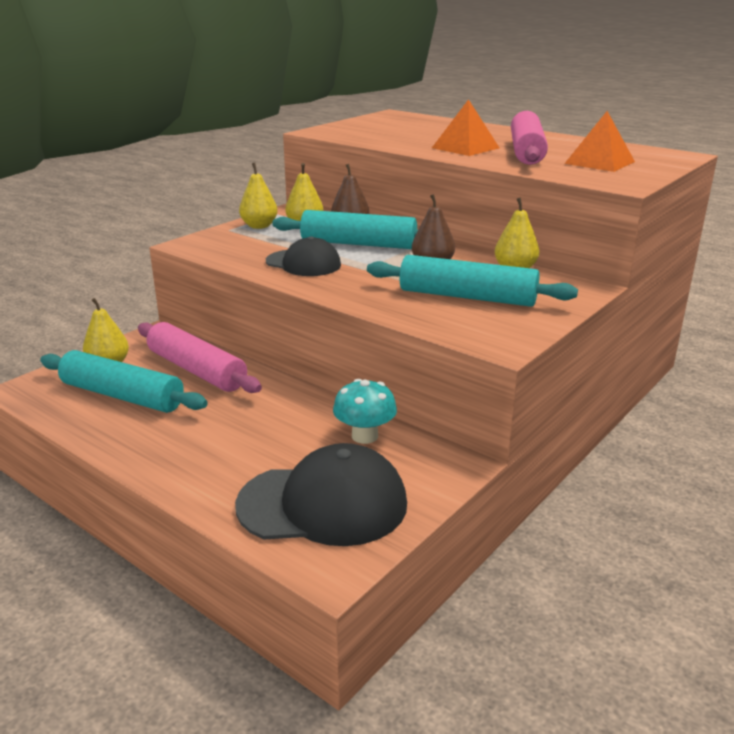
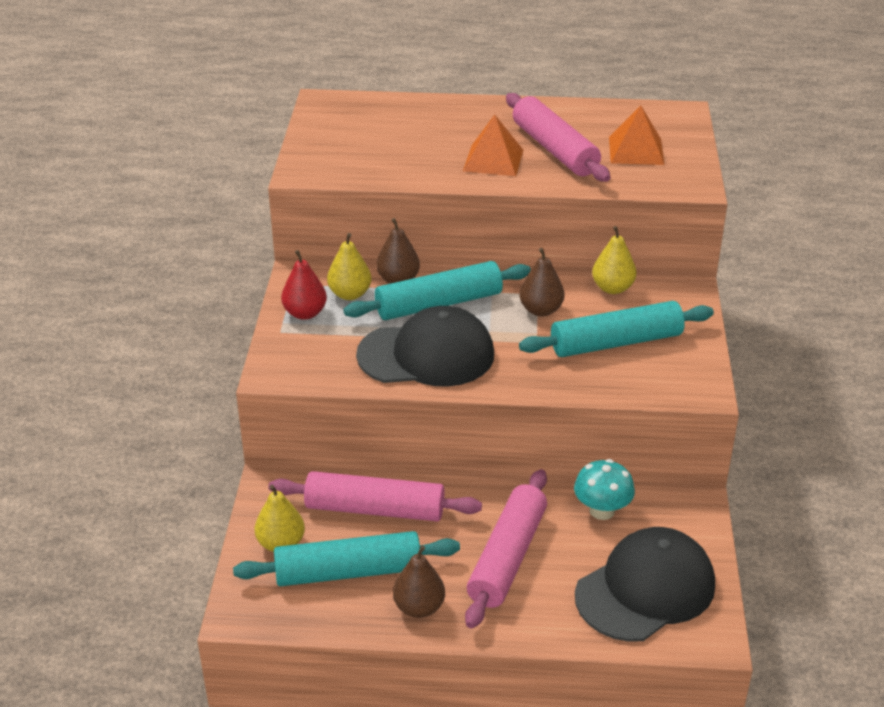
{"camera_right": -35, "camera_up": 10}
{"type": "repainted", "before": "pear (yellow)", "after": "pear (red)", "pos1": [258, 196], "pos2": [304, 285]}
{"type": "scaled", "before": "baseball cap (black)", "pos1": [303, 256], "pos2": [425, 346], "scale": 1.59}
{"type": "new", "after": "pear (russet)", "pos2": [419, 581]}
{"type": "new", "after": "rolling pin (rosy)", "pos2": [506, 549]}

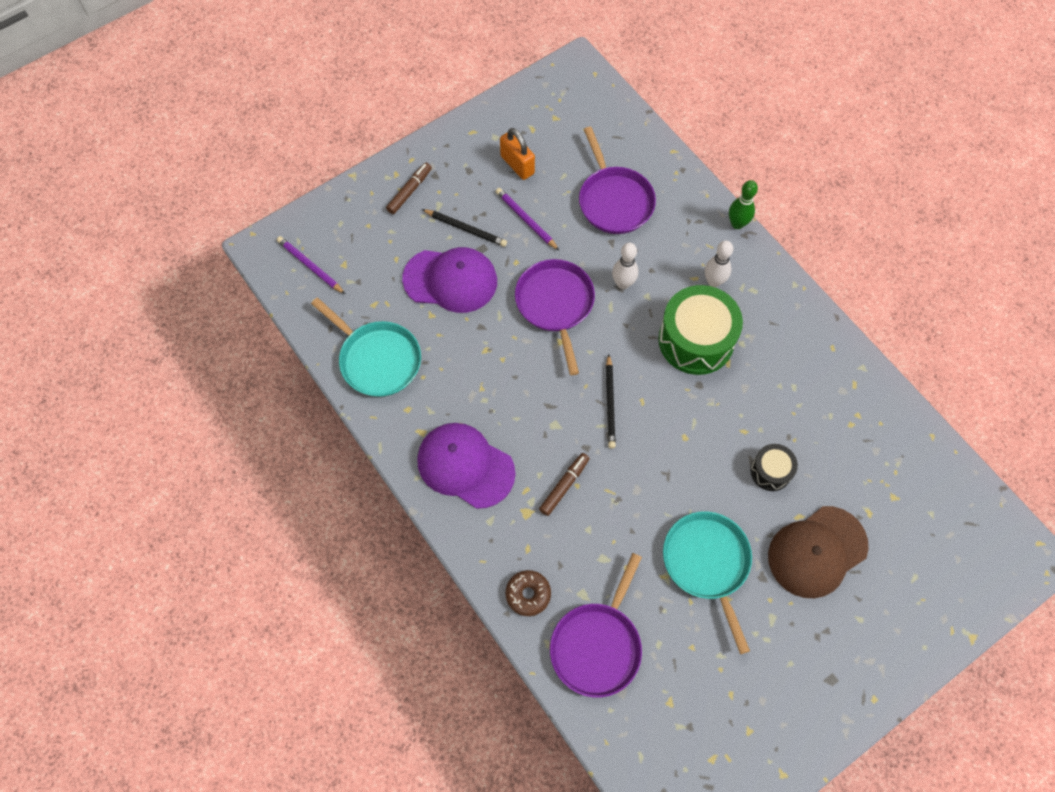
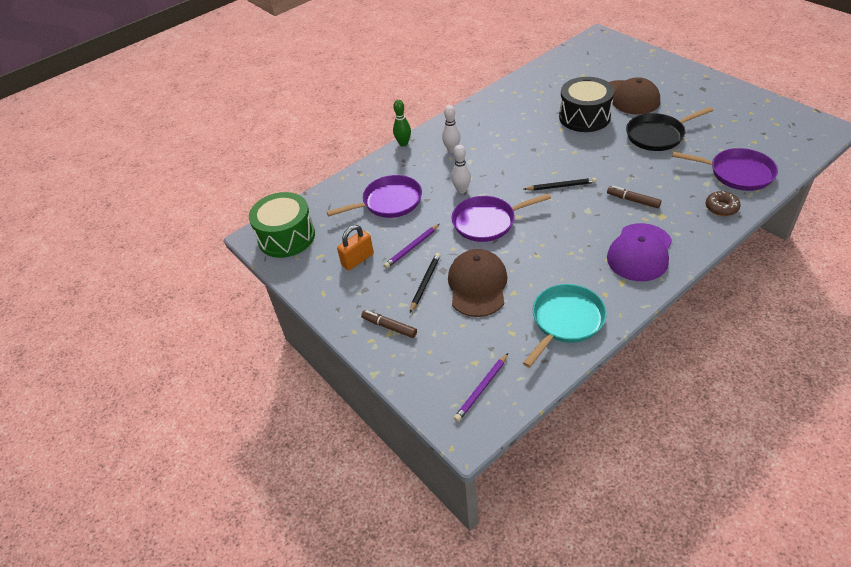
{"camera_right": -90, "camera_up": -20}
{"type": "repainted", "before": "baseball cap (violet)", "after": "baseball cap (russet)", "pos1": [449, 280], "pos2": [478, 283]}
{"type": "shifted", "before": "toy drum (green)", "pos1": [700, 330], "pos2": [282, 225]}
{"type": "repainted", "before": "frying pan (aqua)", "after": "frying pan (black)", "pos1": [707, 582], "pos2": [669, 129]}
{"type": "scaled", "before": "toy drum (black)", "pos1": [774, 467], "pos2": [586, 104], "scale": 1.93}

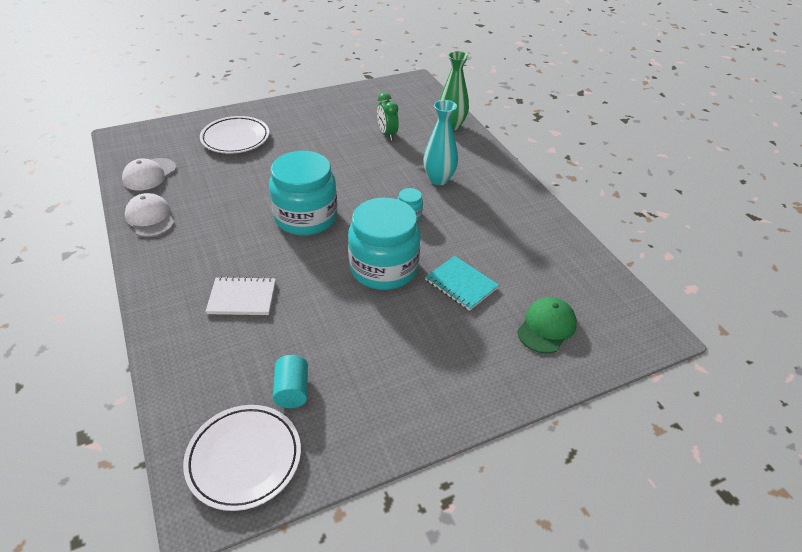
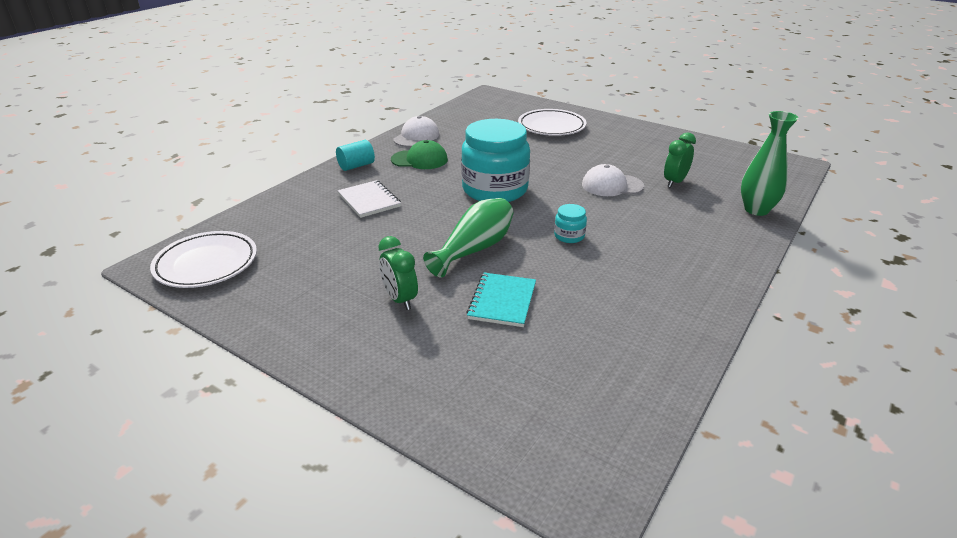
{"camera_right": 60, "camera_up": -10}
{"type": "shifted", "before": "baseball cap (snow-white)", "pos1": [149, 174], "pos2": [613, 180]}
{"type": "shifted", "before": "solid cylinder (aqua)", "pos1": [290, 381], "pos2": [355, 155]}
{"type": "swapped", "before": "jar (aqua)", "after": "flower vase (green)", "pos1": [384, 244], "pos2": [468, 237]}
{"type": "gone", "before": "flower vase (aqua)", "pos1": [440, 142]}
{"type": "shifted", "before": "baseball cap (green)", "pos1": [547, 325], "pos2": [419, 154]}
{"type": "new", "after": "alarm clock (green)", "pos2": [398, 273]}

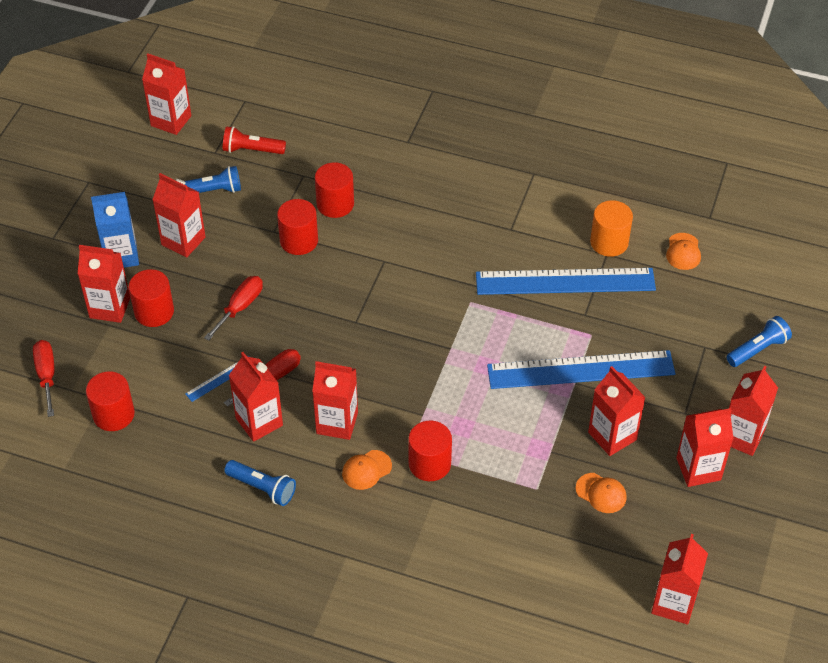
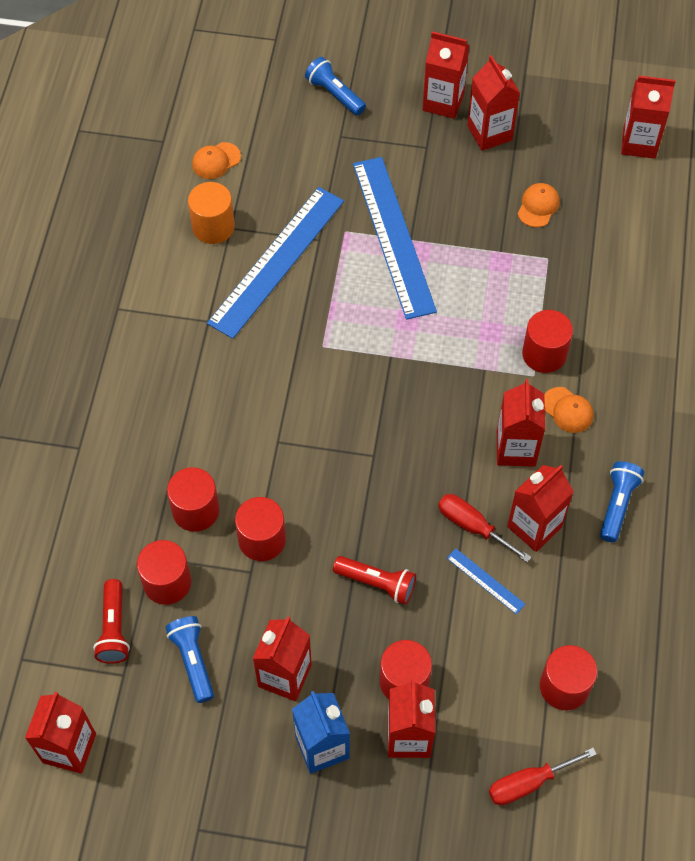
{"camera_right": -100, "camera_up": 10}
{"type": "swapped", "before": "flat screwdriver (red)", "after": "pocket torch (red)", "pos1": [233, 308], "pos2": [374, 580]}
{"type": "rotated", "before": "ruler (blue)", "pos1": [566, 281], "pos2": [275, 263], "turn": 45}
{"type": "gone", "before": "milk carton (red)", "pos1": [617, 411]}
{"type": "rotated", "before": "baseball cap (orange)", "pos1": [683, 251], "pos2": [216, 160], "turn": 150}
{"type": "new", "after": "solid cylinder (red)", "pos2": [164, 572]}

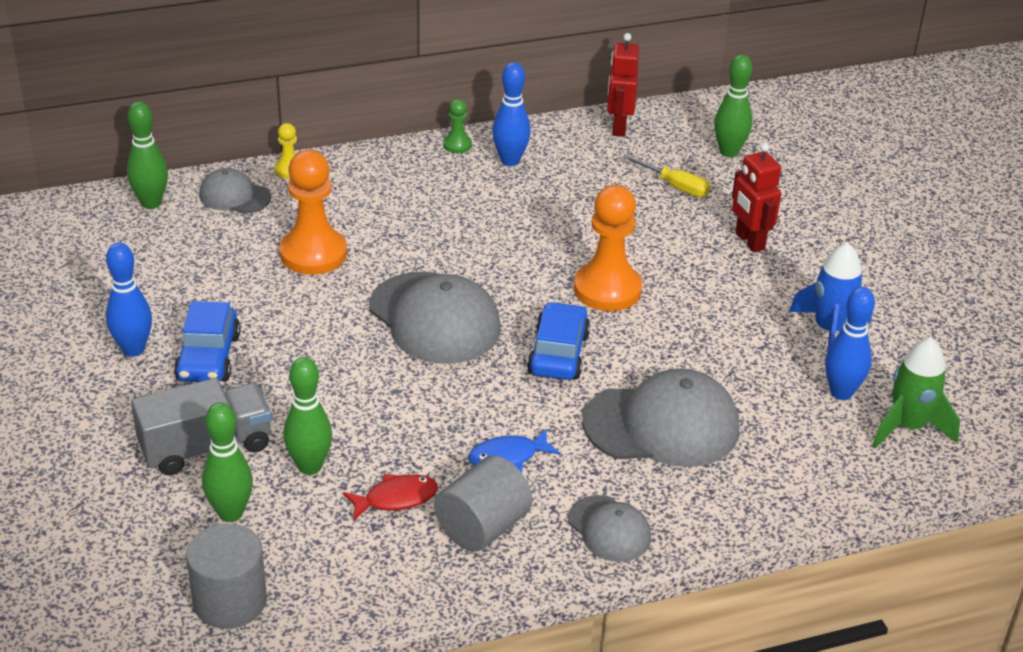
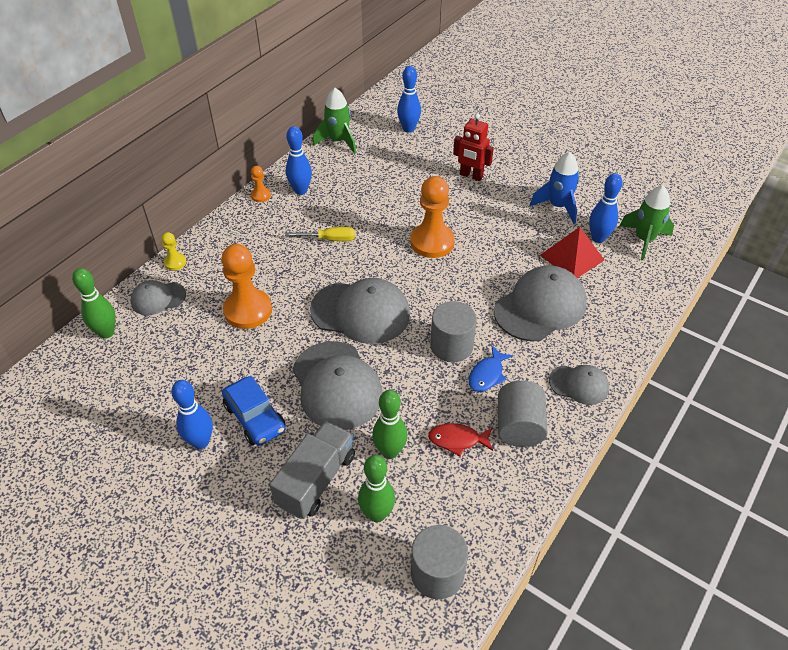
{"camera_right": -35, "camera_up": 10}
{"type": "rotated", "before": "toy fish (red)", "pos1": [390, 497], "pos2": [460, 440], "turn": -120}
{"type": "repainted", "before": "chess pawn (green)", "after": "chess pawn (orange)", "pos1": [457, 126], "pos2": [261, 184]}
{"type": "gone", "before": "toy car (blue)", "pos1": [558, 341]}
{"type": "swapped", "before": "robot (red)", "after": "rocket (green)", "pos1": [623, 85], "pos2": [334, 121]}
{"type": "shifted", "before": "flat screwdriver (yellow)", "pos1": [666, 175], "pos2": [320, 234]}
{"type": "repainted", "before": "bowling pin (green)", "after": "bowling pin (blue)", "pos1": [733, 106], "pos2": [409, 99]}
{"type": "new", "after": "baseball cap (grey)", "pos2": [338, 385]}
{"type": "new", "after": "solid cylinder (grey)", "pos2": [453, 331]}
{"type": "new", "after": "pyramid shape (red)", "pos2": [572, 252]}

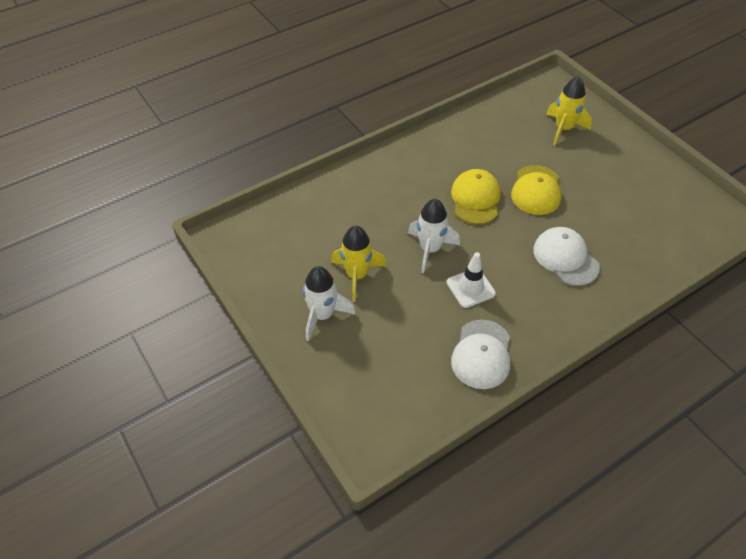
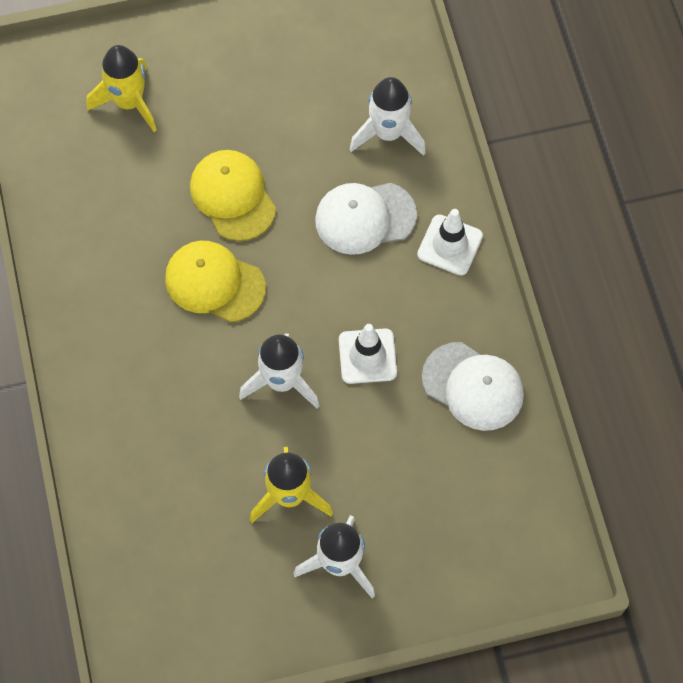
{"camera_right": -70, "camera_up": 15}
{"type": "rotated", "before": "baseball cap (yellow)", "pos1": [536, 190], "pos2": [233, 195], "turn": -150}
{"type": "new", "after": "rocket (snow-white)", "pos2": [387, 116]}
{"type": "new", "after": "safety cone (snow-white)", "pos2": [450, 242]}

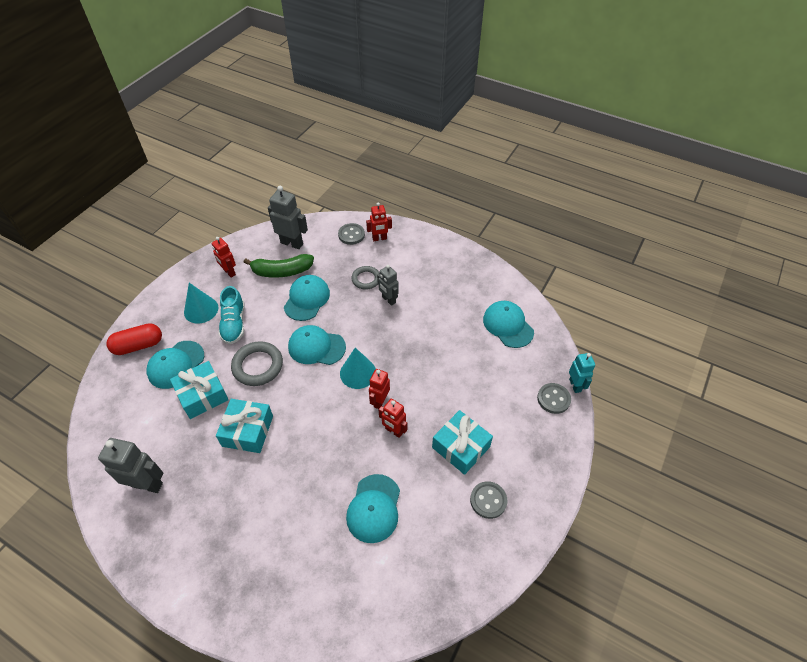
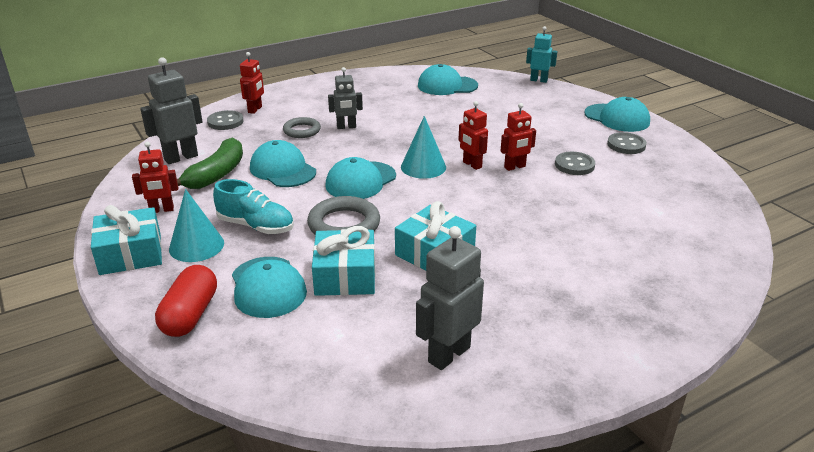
{"camera_right": -60, "camera_up": -20}
{"type": "shifted", "before": "baseball cap (aqua)", "pos1": [373, 508], "pos2": [617, 114]}
{"type": "shifted", "before": "gift (aqua)", "pos1": [462, 442], "pos2": [126, 240]}
{"type": "shifted", "before": "button (grey)", "pos1": [554, 398], "pos2": [575, 163]}

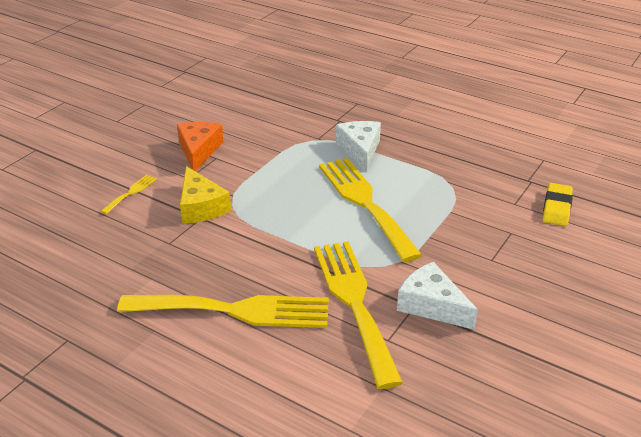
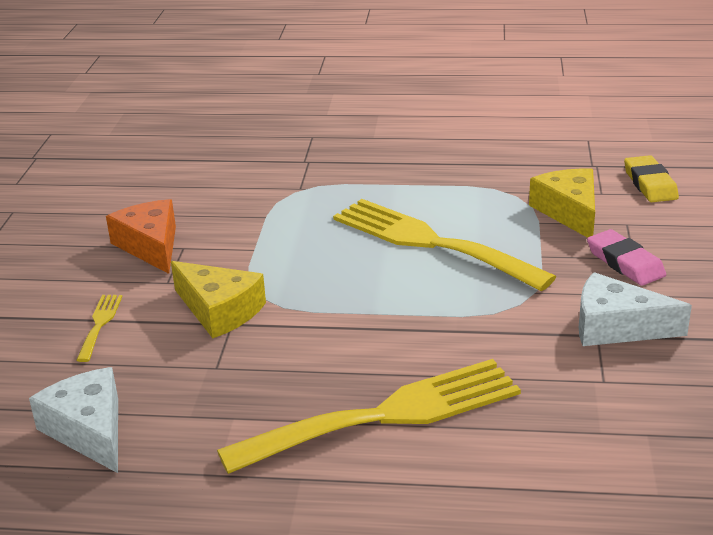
{"camera_right": -25, "camera_up": -5}
{"type": "gone", "before": "dinner fork (yellow)", "pos1": [358, 315]}
{"type": "shifted", "before": "cheese wedge (snow-white)", "pos1": [358, 146], "pos2": [73, 420]}
{"type": "new", "after": "cheese wedge (yellow)", "pos2": [562, 203]}
{"type": "new", "after": "pencil eraser (rosy)", "pos2": [626, 257]}

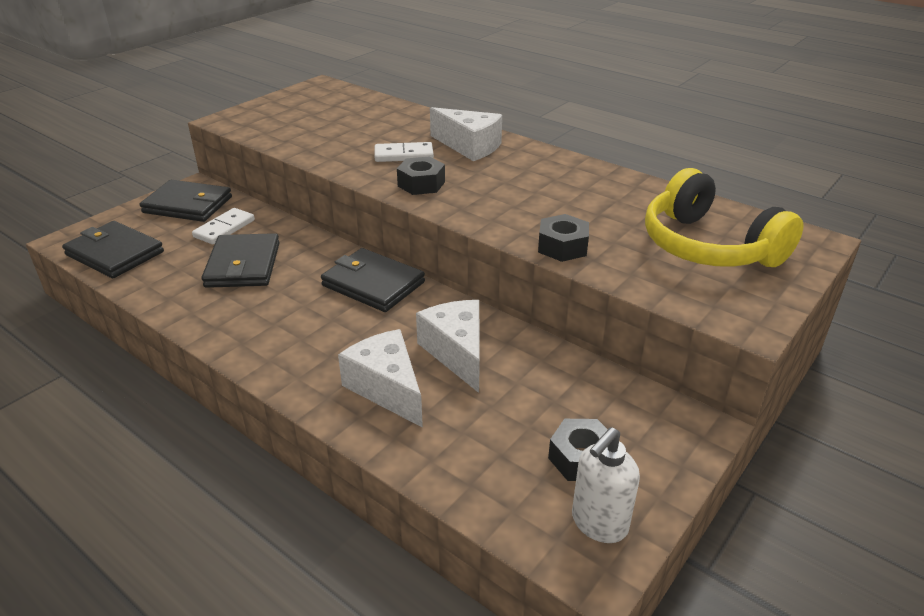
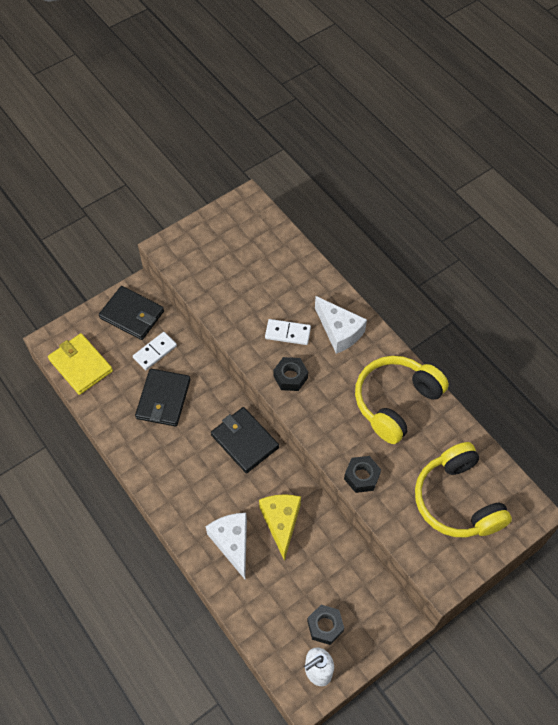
{"camera_right": 15, "camera_up": 25}
{"type": "repainted", "before": "wallet (black)", "after": "wallet (yellow)", "pos1": [113, 249], "pos2": [80, 364]}
{"type": "repainted", "before": "cheese wedge (snow-white)", "after": "cheese wedge (yellow)", "pos1": [448, 346], "pos2": [280, 527]}
{"type": "new", "after": "headset (yellow)", "pos2": [402, 400]}

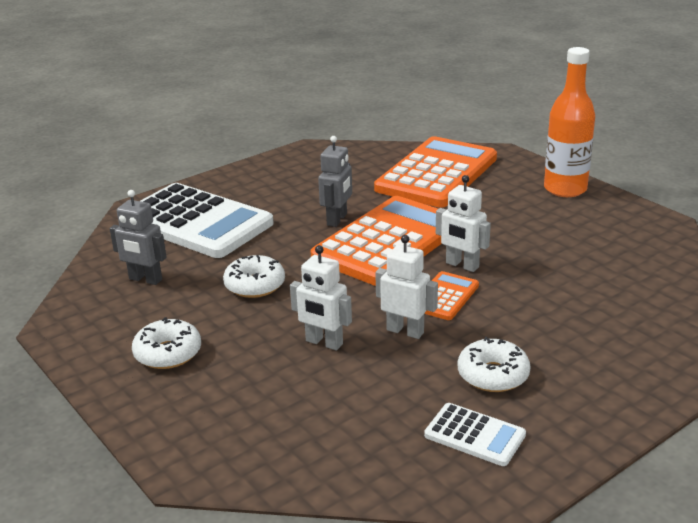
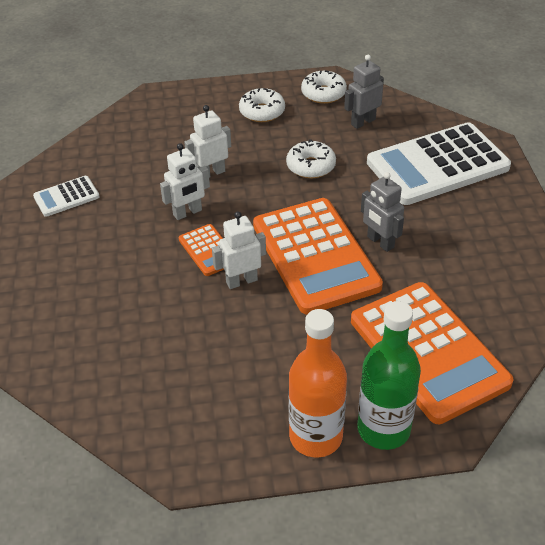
{"camera_right": 120, "camera_up": 15}
{"type": "shifted", "before": "glazed donut (snow-white)", "pos1": [494, 364], "pos2": [324, 87]}
{"type": "new", "after": "flask (green)", "pos2": [389, 375]}

